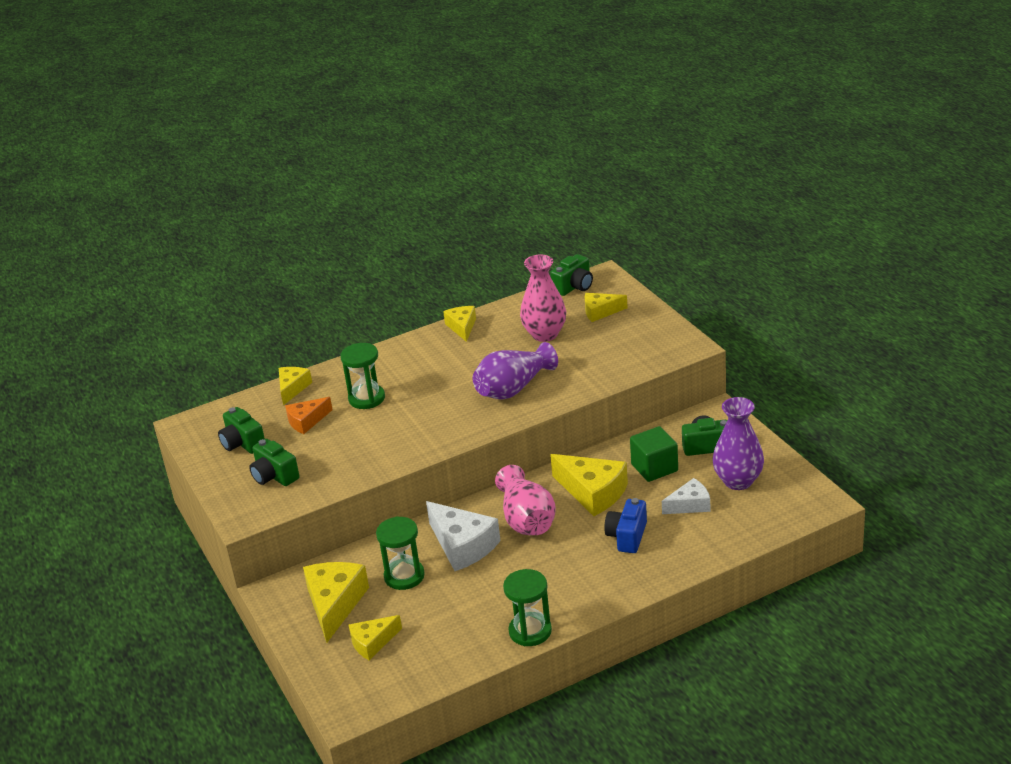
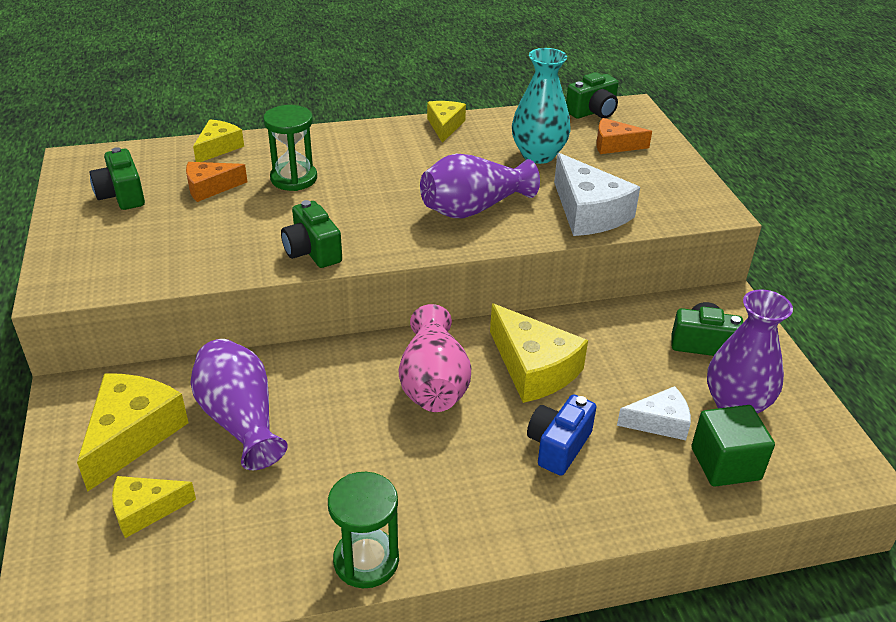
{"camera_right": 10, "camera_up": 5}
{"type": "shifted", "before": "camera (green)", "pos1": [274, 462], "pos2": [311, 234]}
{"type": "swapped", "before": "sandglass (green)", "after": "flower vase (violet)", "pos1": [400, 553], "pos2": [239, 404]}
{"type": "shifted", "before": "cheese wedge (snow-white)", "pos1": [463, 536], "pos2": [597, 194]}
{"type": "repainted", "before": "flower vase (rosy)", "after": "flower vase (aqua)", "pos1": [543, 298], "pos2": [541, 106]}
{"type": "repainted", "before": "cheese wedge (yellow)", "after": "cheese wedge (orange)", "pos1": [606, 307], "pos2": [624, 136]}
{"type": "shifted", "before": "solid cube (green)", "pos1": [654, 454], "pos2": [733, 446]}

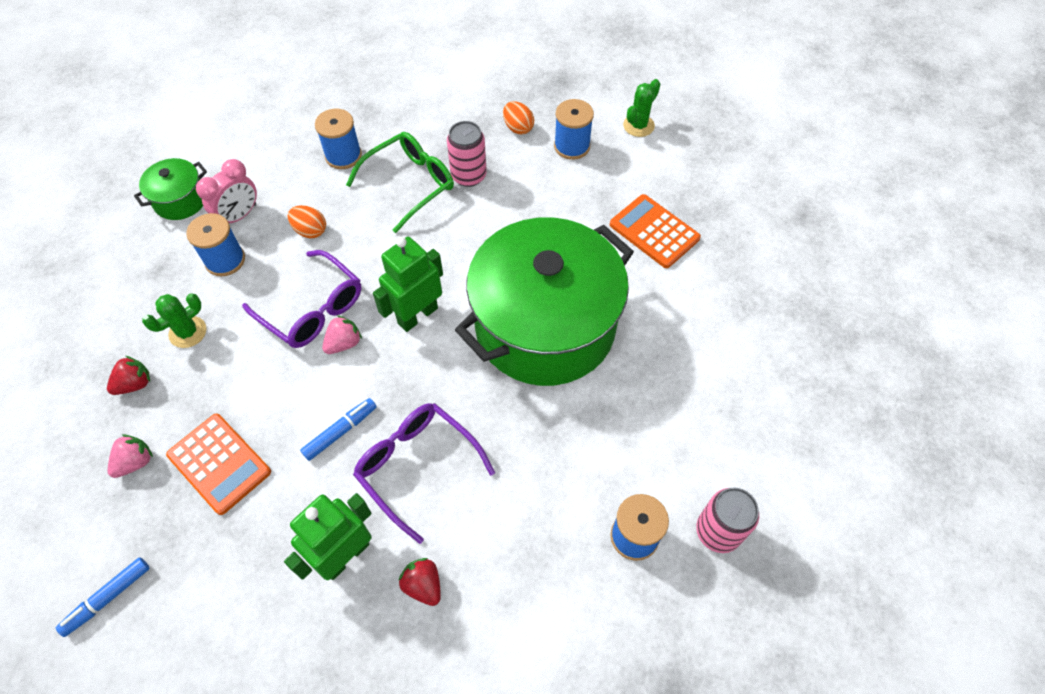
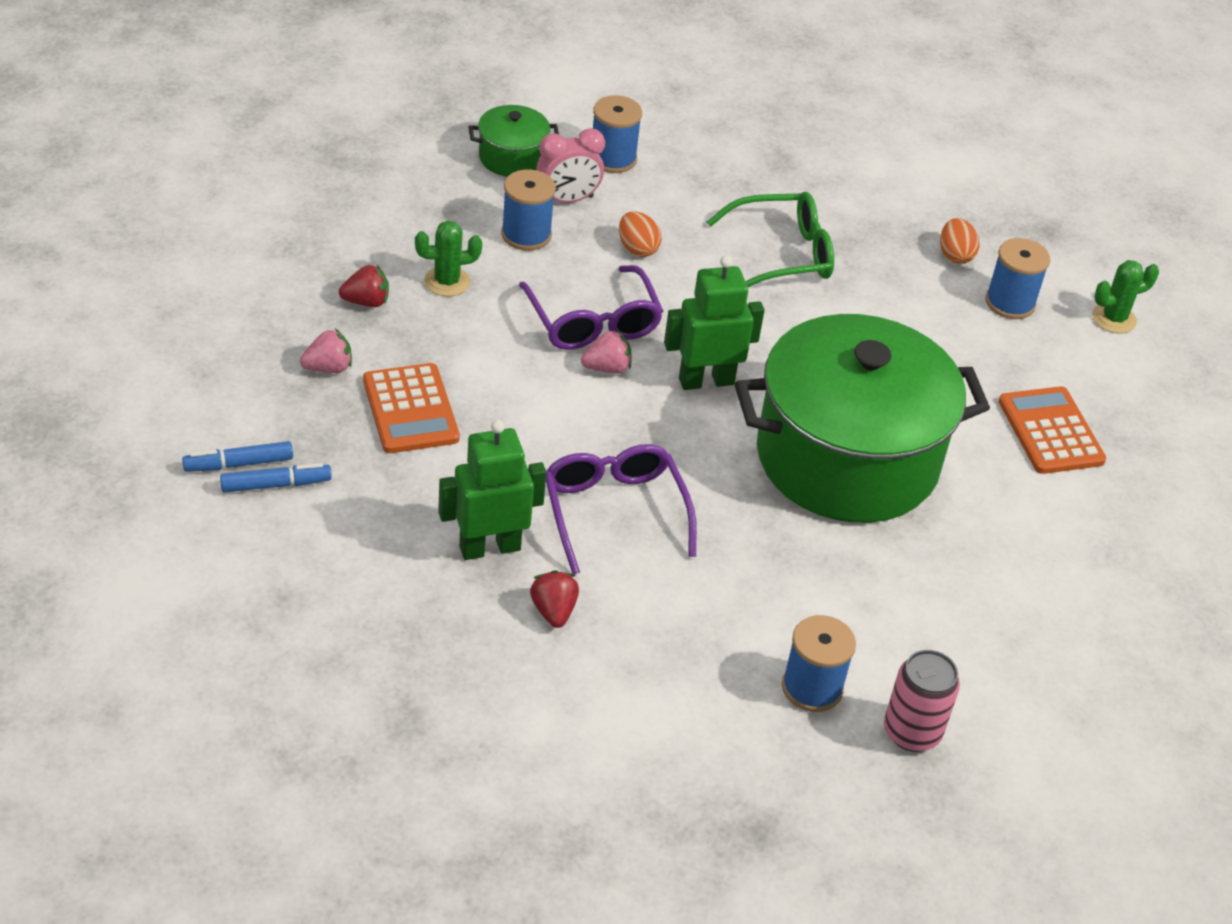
{"camera_right": 25, "camera_up": -15}
{"type": "shifted", "before": "felt pen (blue)", "pos1": [338, 429], "pos2": [276, 478]}
{"type": "shifted", "before": "bobbin (blue)", "pos1": [338, 139], "pos2": [617, 134]}
{"type": "gone", "before": "soda can (rosy)", "pos1": [467, 154]}

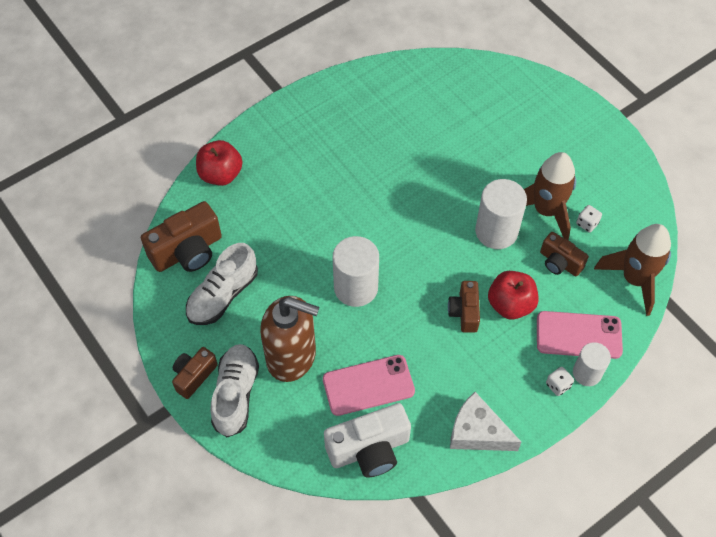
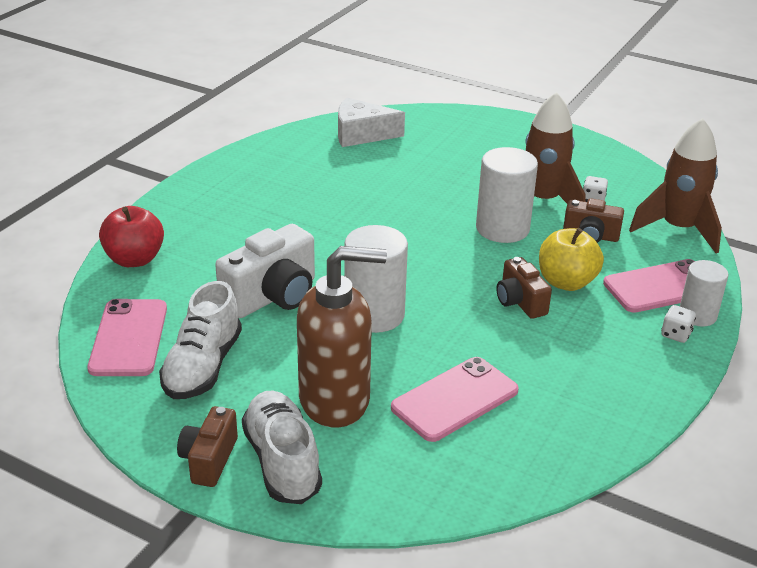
{"camera_right": -25, "camera_up": -25}
{"type": "swapped", "before": "camera (russet)", "after": "smartphone (rosy)", "pos1": [181, 236], "pos2": [127, 337]}
{"type": "shifted", "before": "camera (snow-white)", "pos1": [367, 440], "pos2": [265, 271]}
{"type": "shifted", "before": "cheese wedge (snow-white)", "pos1": [486, 421], "pos2": [371, 122]}
{"type": "repainted", "before": "apple fruit (red)", "after": "apple fruit (yellow)", "pos1": [513, 295], "pos2": [571, 259]}

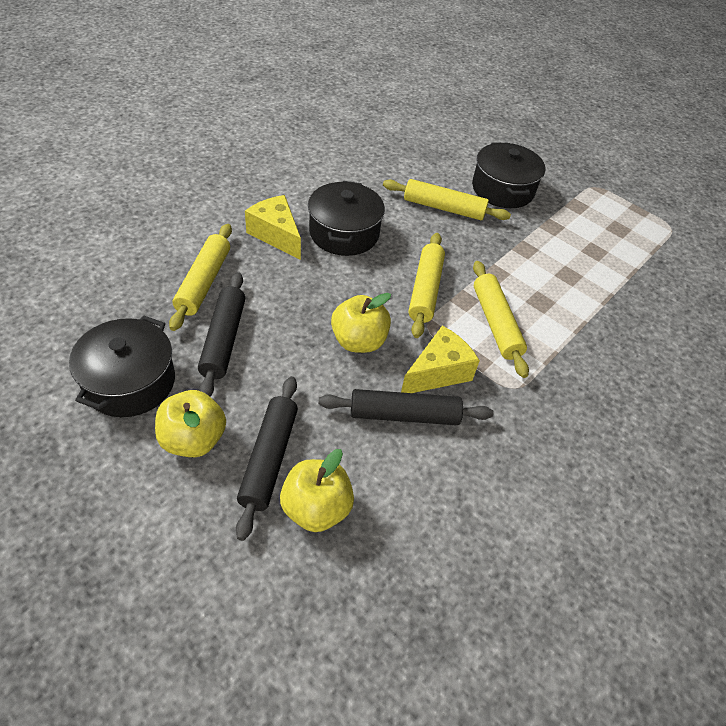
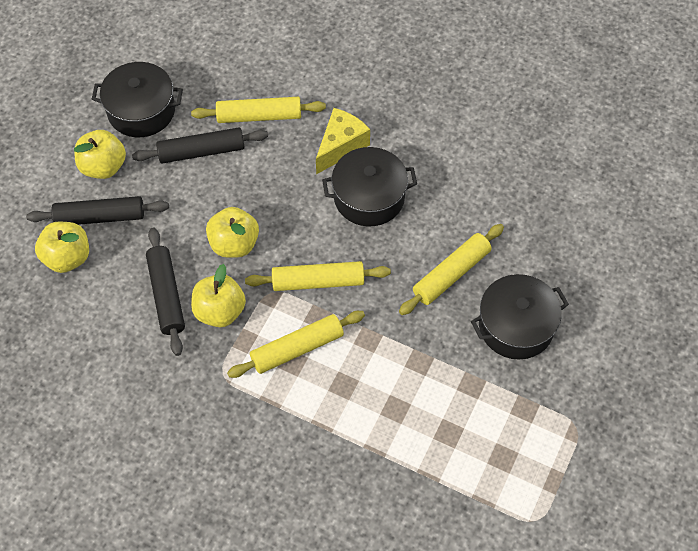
{"camera_right": 80, "camera_up": 10}
{"type": "rotated", "before": "rolling pin (yellow)", "pos1": [447, 199], "pos2": [451, 269], "turn": 45}
{"type": "swapped", "before": "cheese wedge (yellow)", "after": "apple fruit (yellow)", "pos1": [440, 359], "pos2": [218, 295]}

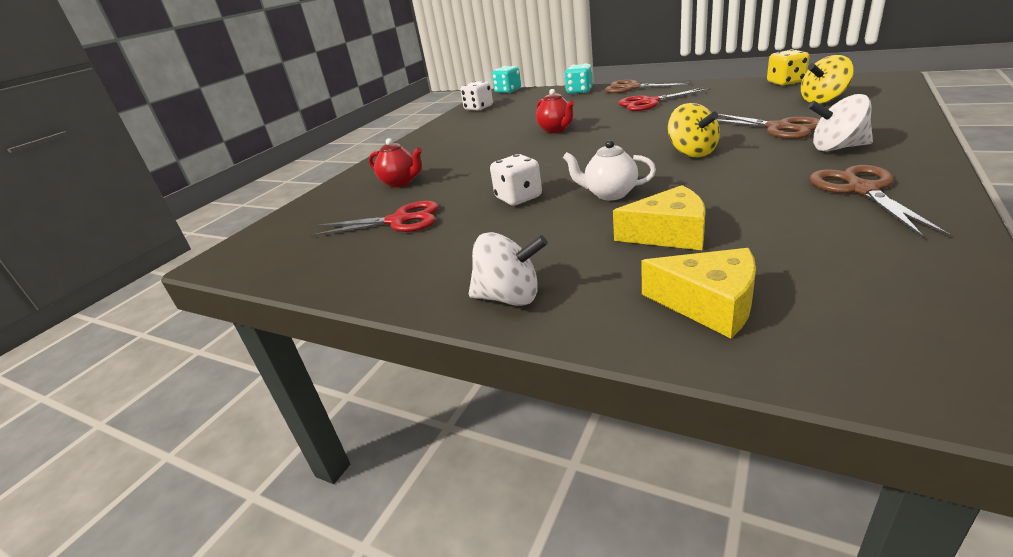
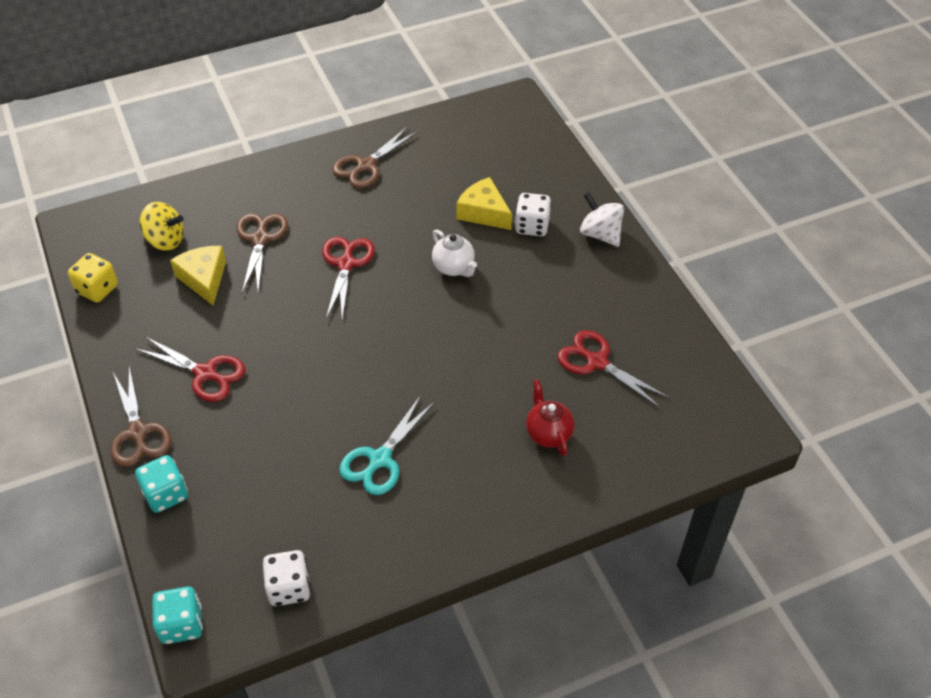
{"camera_right": -145, "camera_up": 20}
{"type": "shifted", "before": "dice (snow-white)", "pos1": [516, 180], "pos2": [533, 214]}
{"type": "gone", "before": "tea pot (red)", "pos1": [555, 111]}
{"type": "shifted", "before": "cheese wedge (yellow)", "pos1": [698, 293], "pos2": [198, 275]}
{"type": "swapped", "before": "whirligig (yellow)", "after": "scissors (red)", "pos1": [694, 130], "pos2": [348, 278]}
{"type": "gone", "before": "whirligig (snow-white)", "pos1": [840, 122]}
{"type": "new", "after": "scissors (aqua)", "pos2": [387, 445]}

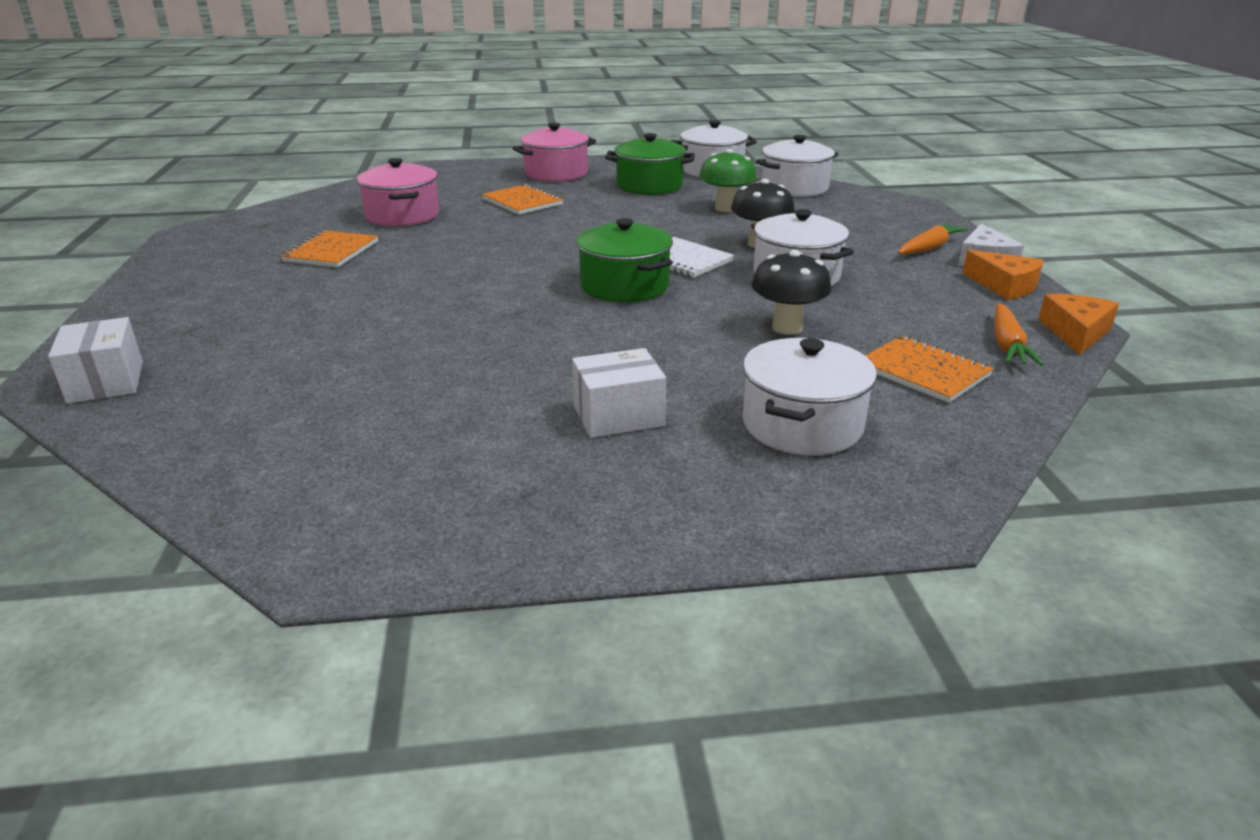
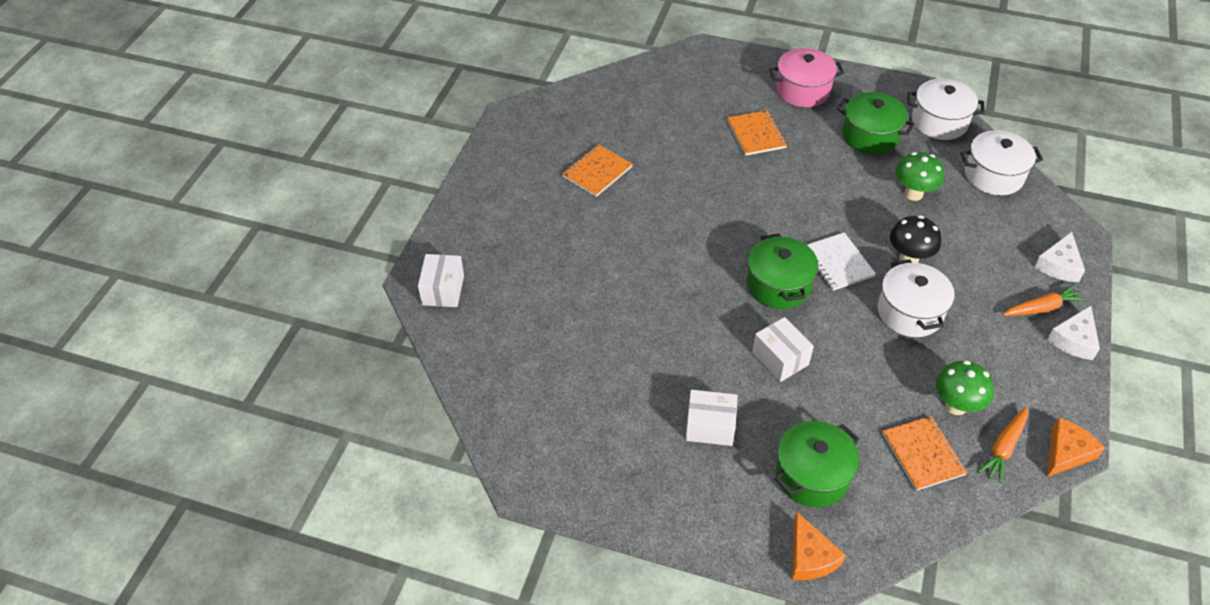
{"camera_right": 25, "camera_up": 20}
{"type": "gone", "before": "stockpot (rosy)", "pos1": [398, 192]}
{"type": "repainted", "before": "stockpot (snow-white)", "after": "stockpot (green)", "pos1": [810, 396], "pos2": [816, 464]}
{"type": "gone", "before": "mushroom (black)", "pos1": [792, 292]}
{"type": "shifted", "before": "cheese wedge (orange)", "pos1": [1003, 275], "pos2": [819, 546]}
{"type": "new", "after": "package (snow-white)", "pos2": [783, 349]}
{"type": "new", "after": "mushroom (green)", "pos2": [965, 387]}
{"type": "new", "after": "cheese wedge (snow-white)", "pos2": [1059, 257]}

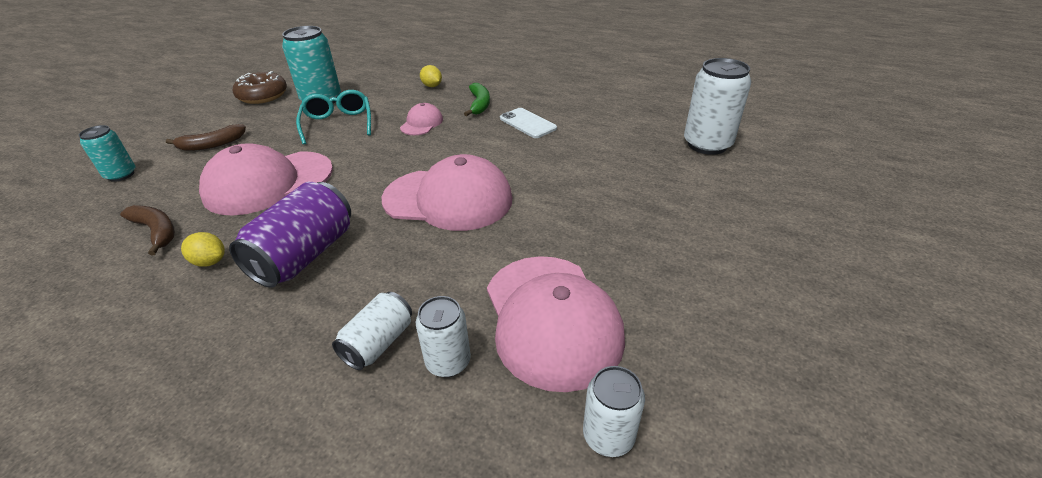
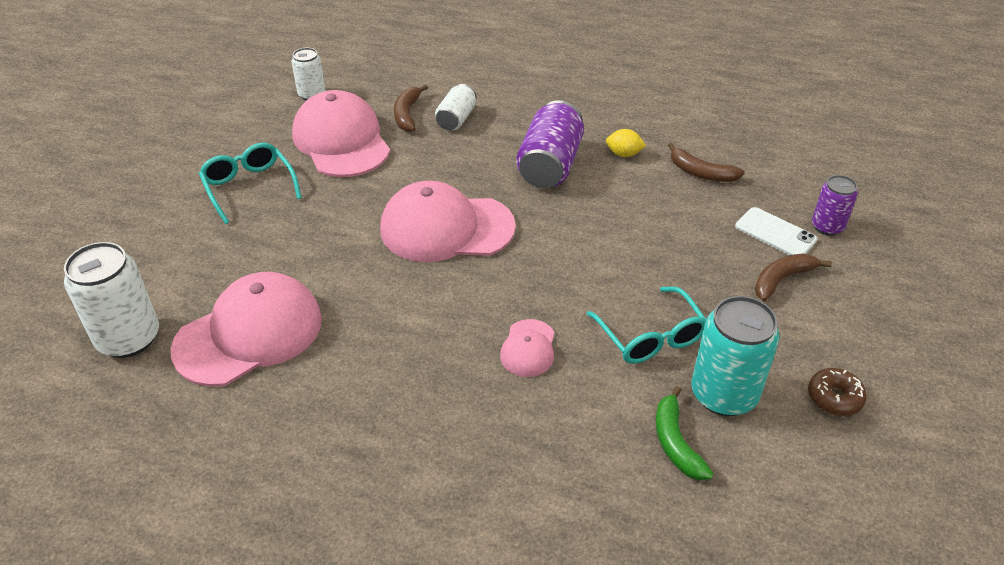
{"camera_right": 170, "camera_up": 5}
{"type": "repainted", "before": "soda can (aqua)", "after": "soda can (violet)", "pos1": [106, 153], "pos2": [835, 205]}
{"type": "shifted", "before": "baseball cap (rosy)", "pos1": [266, 179], "pos2": [246, 329]}
{"type": "scaled", "before": "glazed donut (russet)", "pos1": [260, 87], "pos2": [837, 392], "scale": 0.65}
{"type": "swapped", "before": "soda can (snow-white)", "after": "banana fruit (russet)", "pos1": [443, 336], "pos2": [411, 108]}
{"type": "gone", "before": "citrus fruit (yellow)", "pos1": [431, 76]}
{"type": "shifted", "before": "banana fruit (green)", "pos1": [477, 99], "pos2": [684, 433]}
{"type": "shifted", "before": "smartphone (snow-white)", "pos1": [528, 123], "pos2": [776, 231]}
{"type": "new", "after": "spectacles (aqua)", "pos2": [250, 183]}

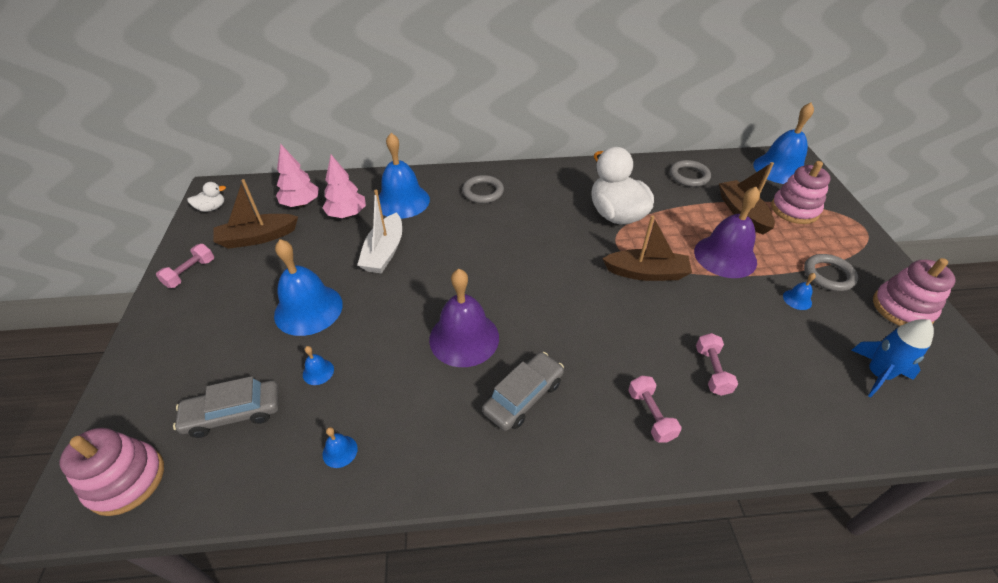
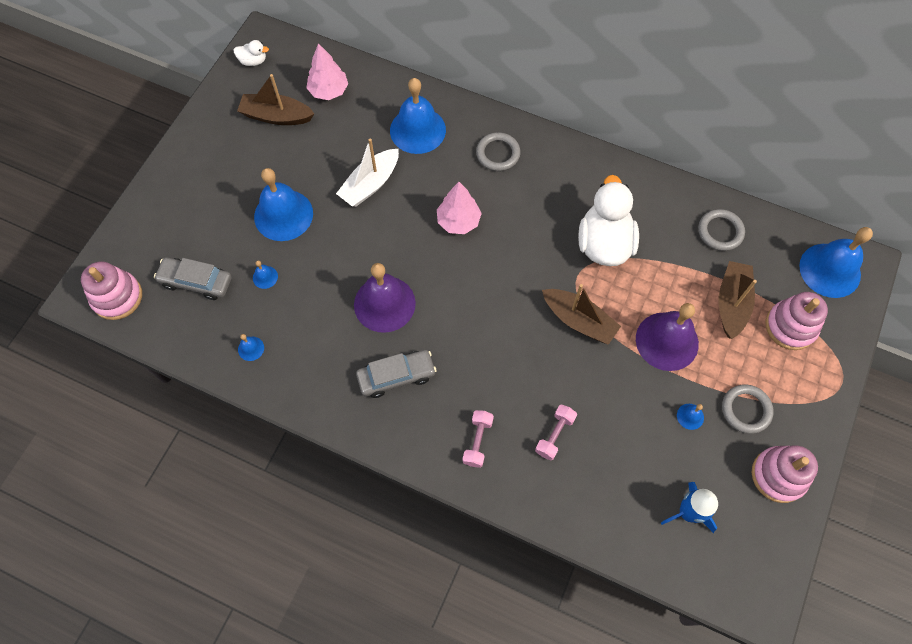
{"camera_right": 30, "camera_up": 20}
{"type": "gone", "before": "dumbbell (rosy)", "pos1": [185, 266]}
{"type": "shifted", "before": "tree (rosy)", "pos1": [344, 186], "pos2": [459, 208]}

